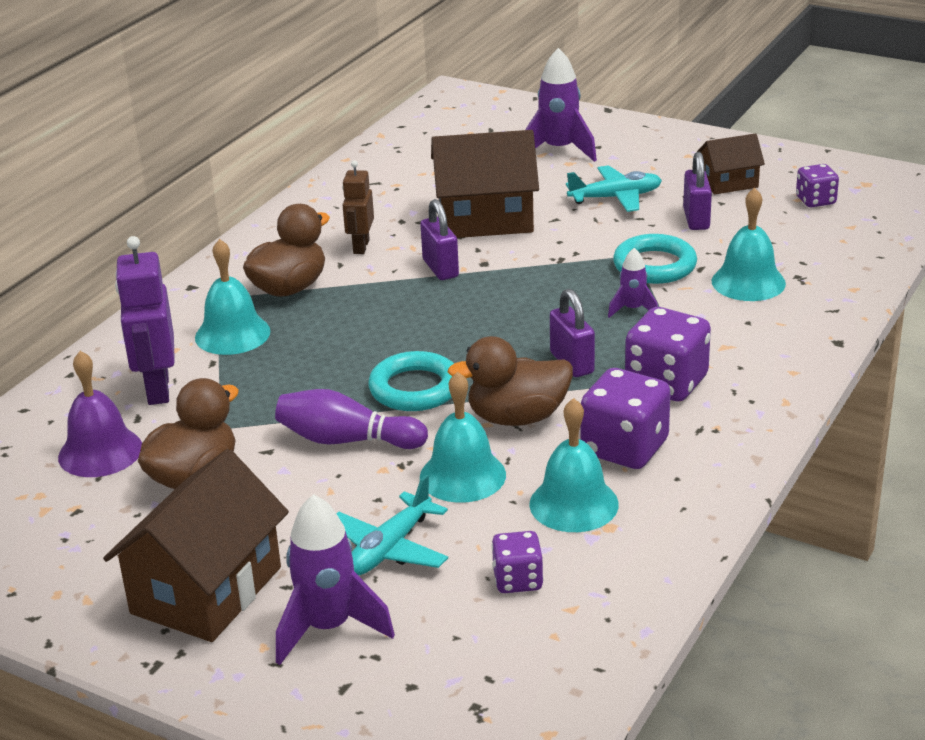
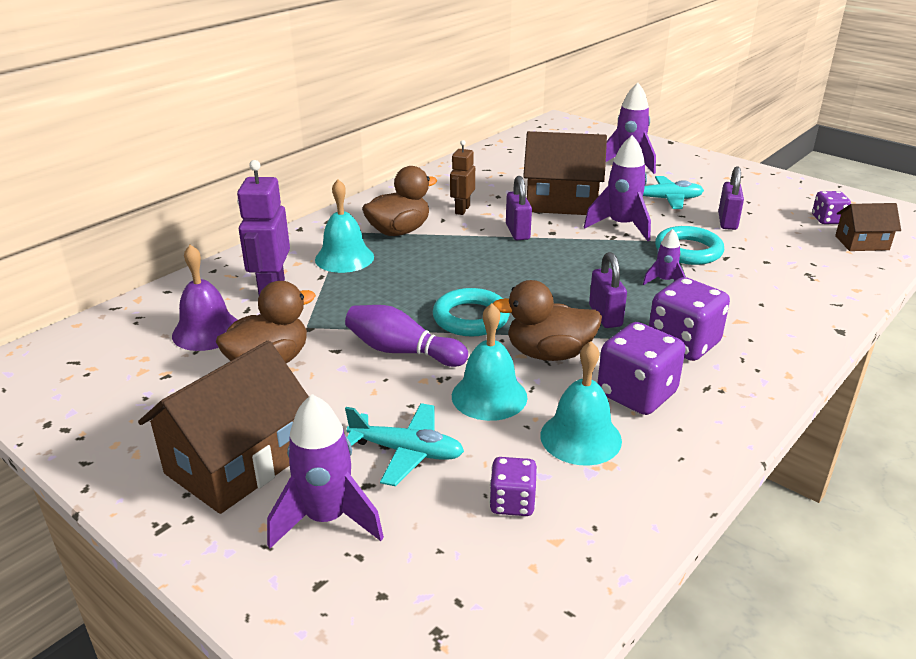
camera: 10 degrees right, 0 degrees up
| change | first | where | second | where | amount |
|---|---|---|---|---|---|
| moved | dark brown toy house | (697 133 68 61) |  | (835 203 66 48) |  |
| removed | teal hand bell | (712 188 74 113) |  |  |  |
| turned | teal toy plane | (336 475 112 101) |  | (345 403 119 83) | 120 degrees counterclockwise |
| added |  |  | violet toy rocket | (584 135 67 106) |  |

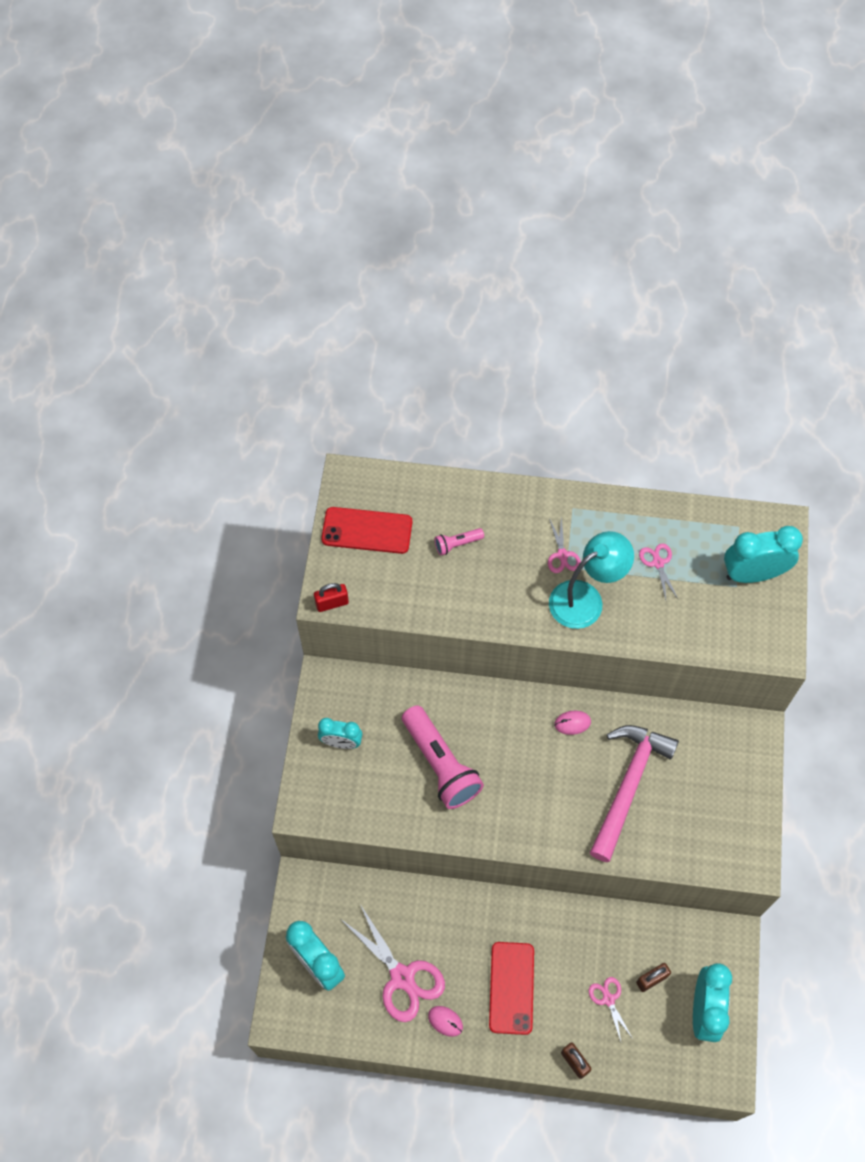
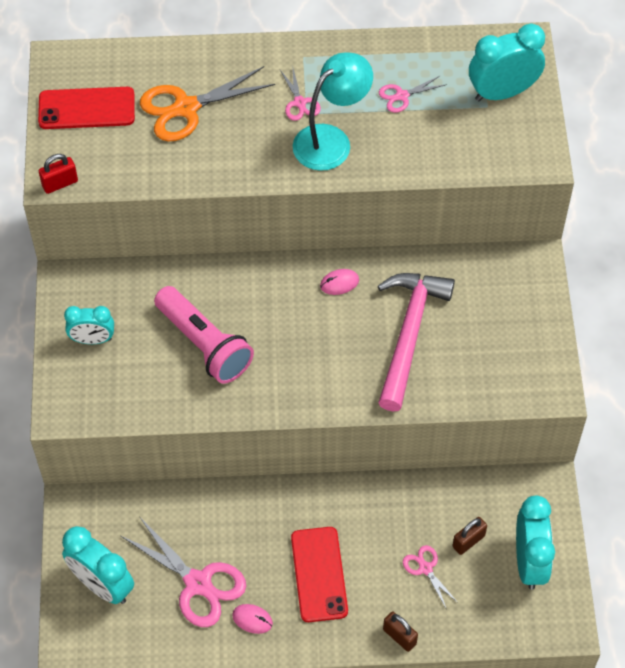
camera: 10 degrees left, 5 degrees down
| change | first | where | second | where | amount |
|---|---|---|---|---|---|
| replaced | pink pocket torch | (435 528 49 28) | bright orange pair of scissors | (140 66 135 76) |  |
| turned | pink pair of scissors | (639 543 39 57) |  | (379 75 68 38) | 90 degrees counterclockwise |

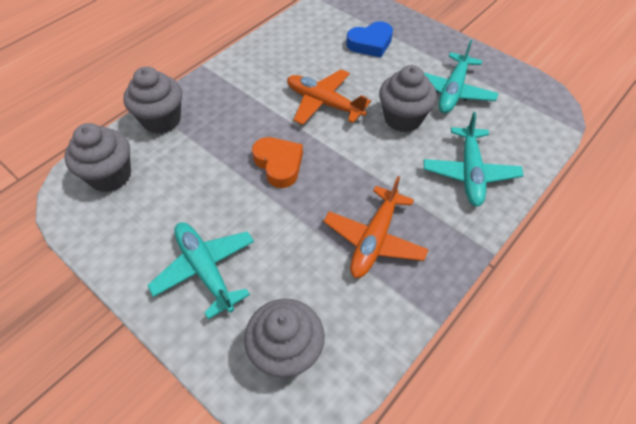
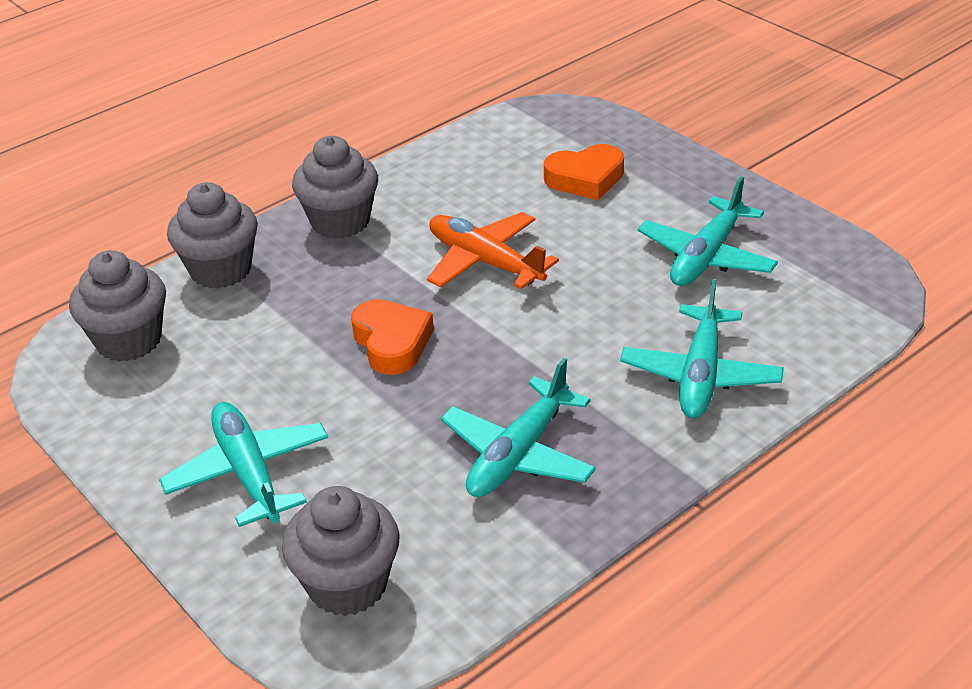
camera: 10 degrees right, 15 degrees down
| change | first | where | second | where | amount |
|---|---|---|---|---|---|
| recoloured | cobalt love heart | (346 21 47 36) | bright orange love heart | (544 144 80 56) |  |
| moved | grey muffin | (379 65 58 67) |  | (292 136 86 103) |  |
| recoloured | bright orange toy plane | (324 176 105 102) | teal toy plane | (441 358 155 139) |  |

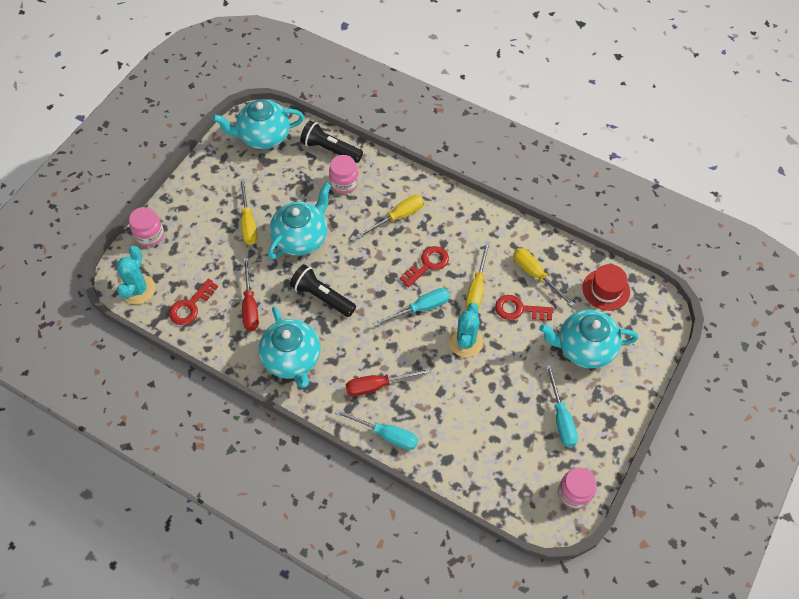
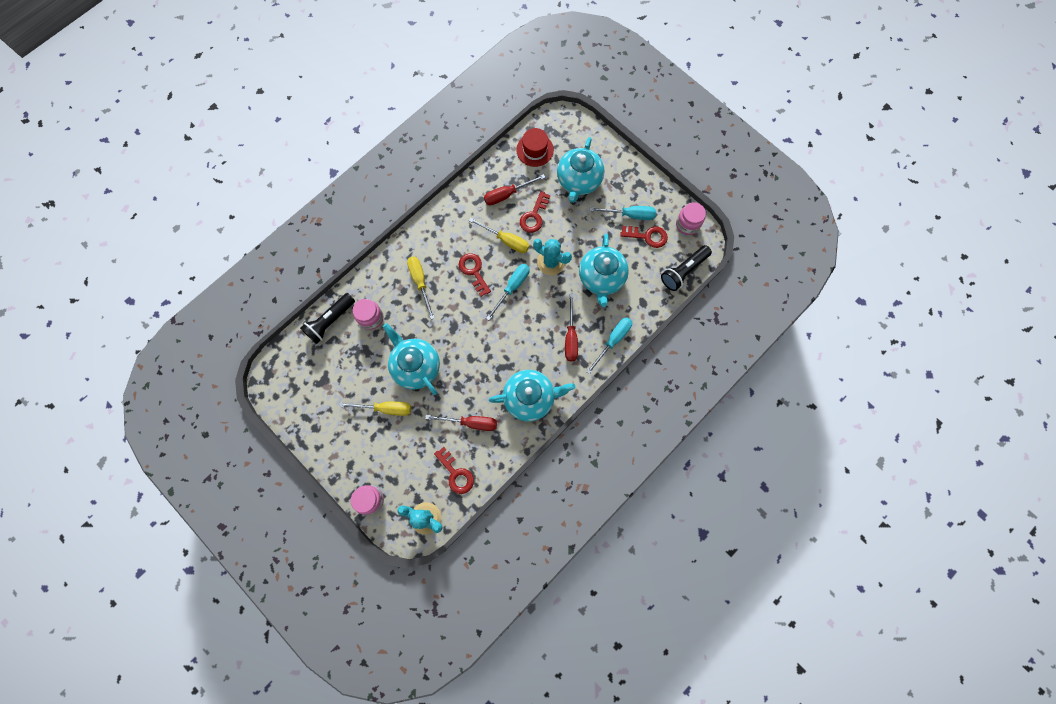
camera: 75 degrees left, 15 degrees up
| change | first | where | second | where | amount |
|---|---|---|---|---|---|
| moved | teal tea pot | (213 99 91 50) |  | (579 234 50 73) |  |
| recoloured | golden screwdriver | (513 248 61 59) | scarlet screwdriver | (484 174 62 31) |  |
| moved | jet-black pocket torch | (290 264 66 53) |  | (661 245 51 46) |  |
| turned | teal screwdriver | (373 288 77 39) |  | (486 264 44 56) | 45 degrees clockwise |
| added |  |  | scarlet key | (620 226 48 22) |  |

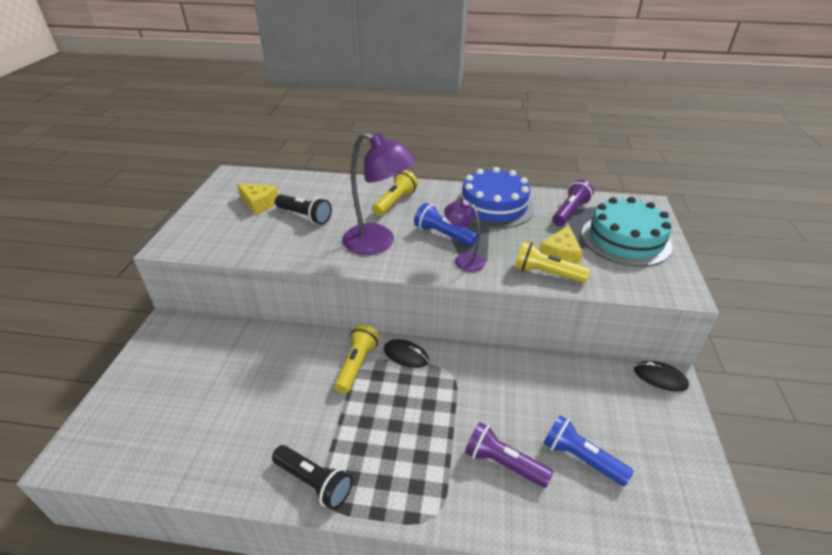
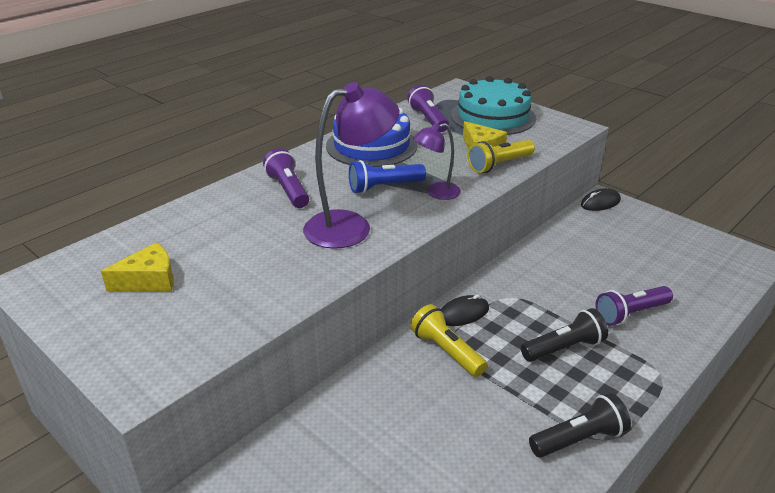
camera: 55 degrees left, 5 degrees down
| change | first | where | second | where | amount |
|---|---|---|---|---|---|
| recoloured | golden pocket torch | (372 170 46 46) | violet pocket torch | (263 148 46 60) |  |
| moved | jet-black pocket torch | (275 194 57 30) |  | (521 308 87 54) |  |
| removed | cobalt pocket torch | (544 415 89 71) |  |  |  |

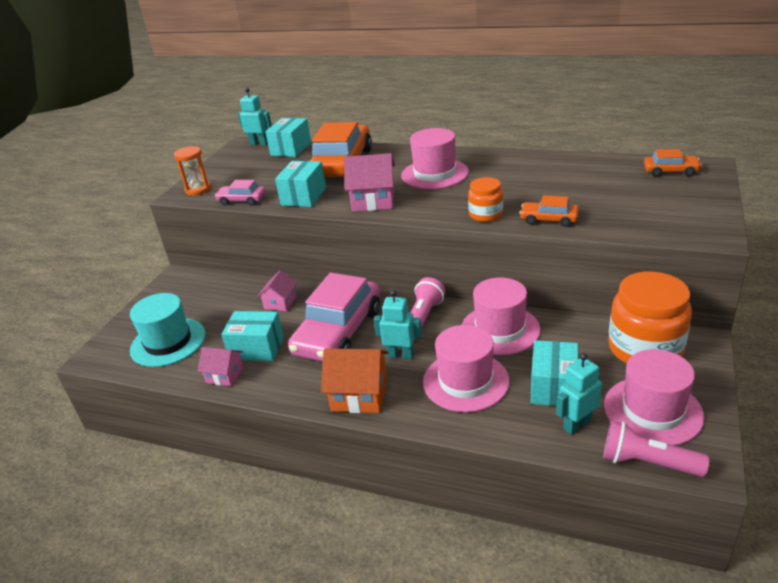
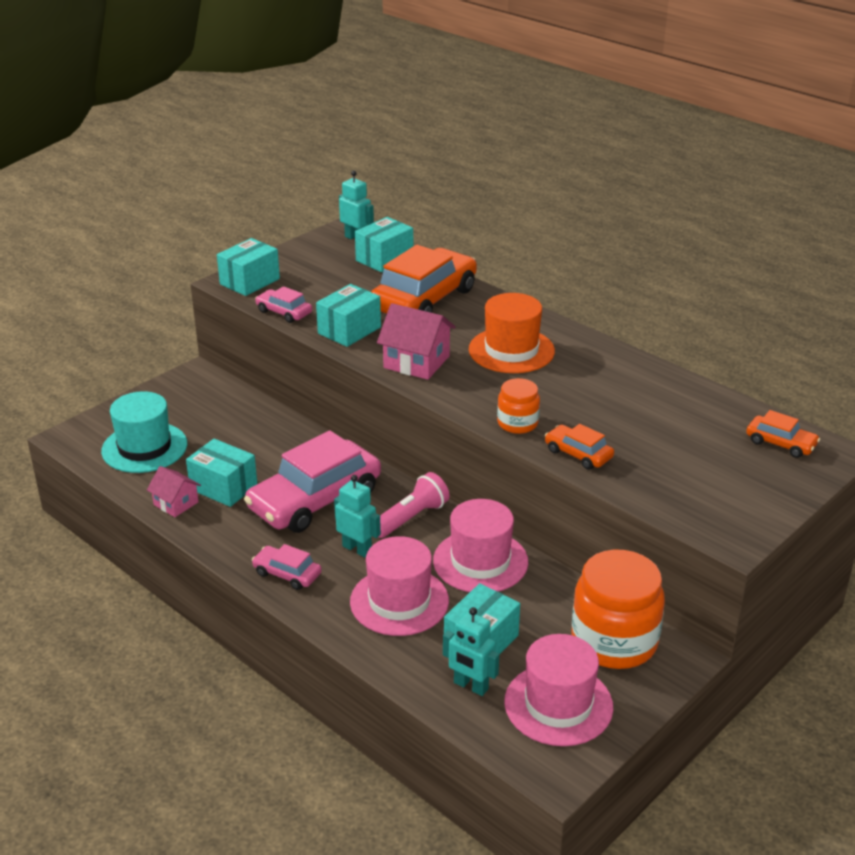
camera: 20 degrees right, 0 degrees up
| change | first | where | second | where | amount |
|---|---|---|---|---|---|
| recoloured | pink top hat | (401 128 68 61) | bright orange top hat | (469 293 86 80) |  |
| replaced | bright orange hourglass | (174 146 37 49) | teal box | (217 238 63 58) |  |
| removed | pink toy house | (257 270 40 41) |  |  |  |
| replaced | bright orange toy house | (321 348 68 65) | pink toy car | (252 544 70 46) |  |
| turned | teal robot | (556 353 46 82) |  | (443 607 56 89) | 135 degrees counterclockwise |
| removed | pink pocket torch | (603 420 106 57) |  |  |  |

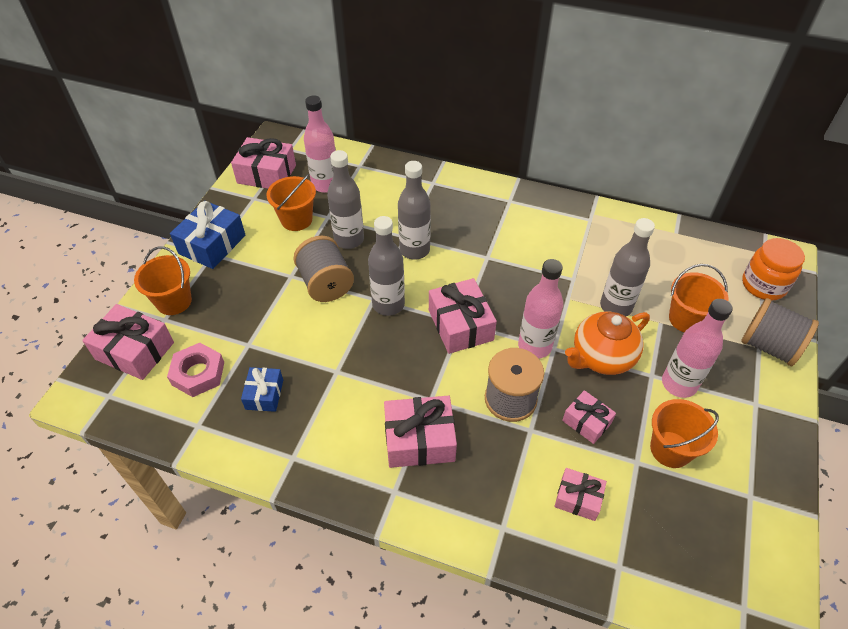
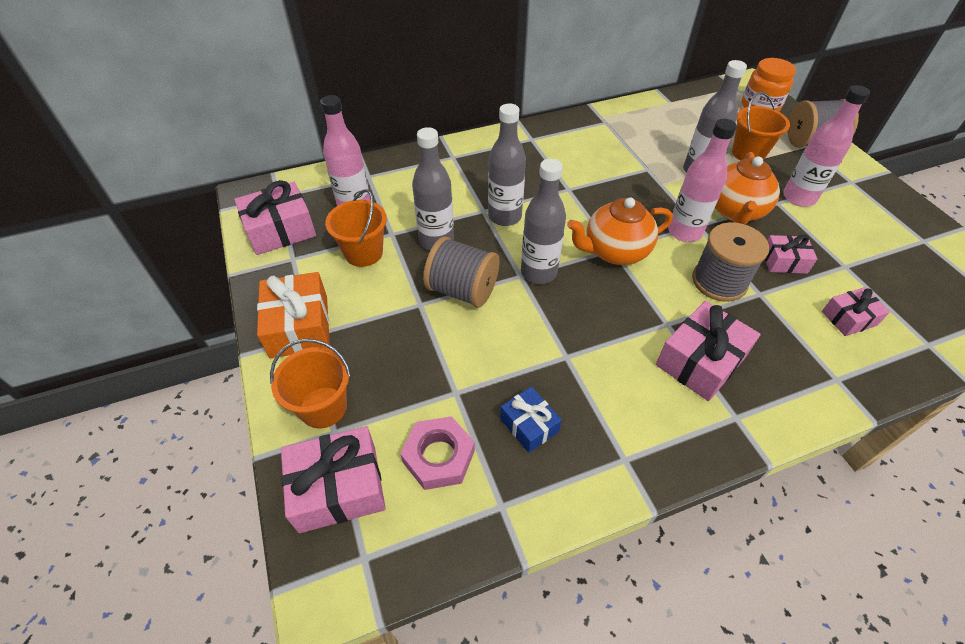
camera: 40 degrees left, 0 degrees up
| change | first | where | second | where | amount |
|---|---|---|---|---|---|
| recoloured | cobalt gift | (170 201 75 68) | bright orange gift | (257 272 73 86) |  |
| replaced | pink gift | (429 278 68 76) | bright orange tea pot | (567 198 106 67) |  |
| removed | bright orange sand bucket | (650 399 69 69) |  |  |  |

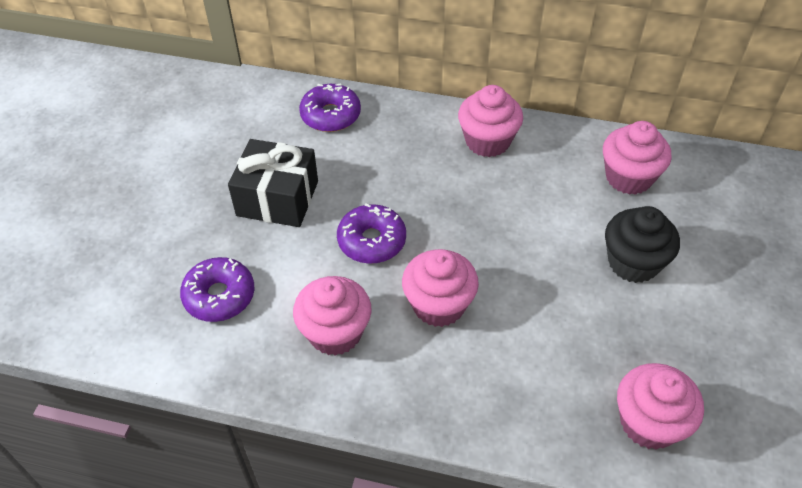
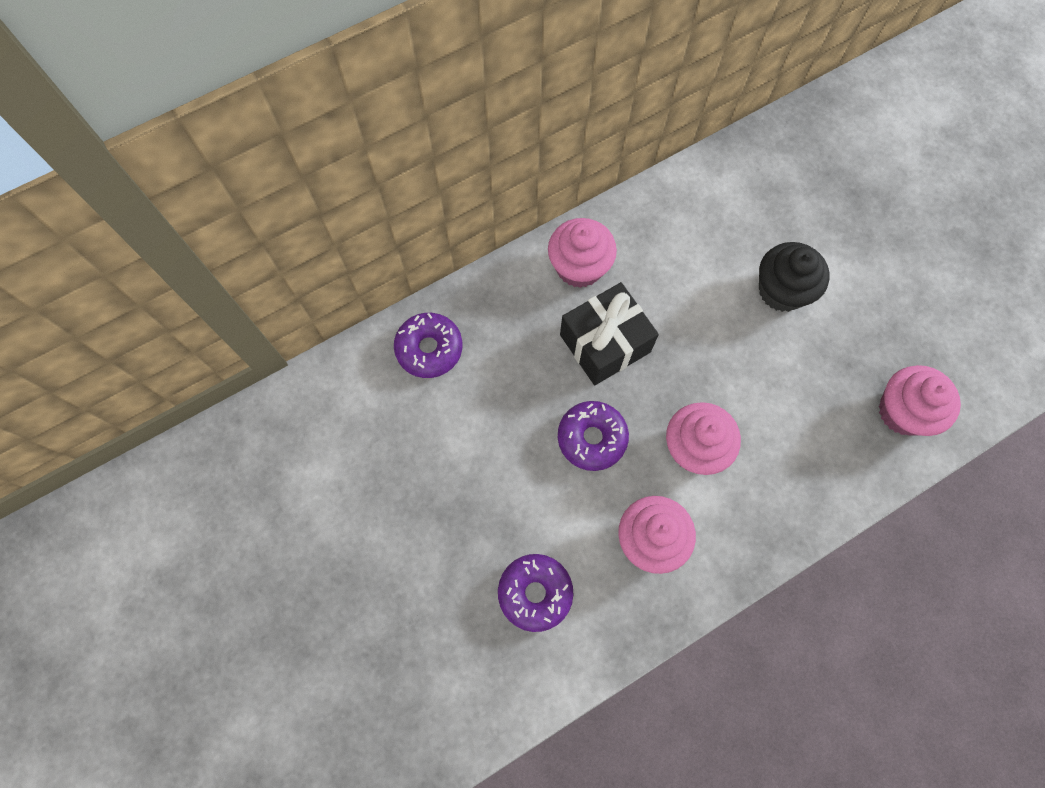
camera: 45 degrees left, 20 degrees up
| change | first | where | second | where | amount |
|---|---|---|---|---|---|
| removed | pink muffin | (603 121 68 74) |  |  |  |
| moved | jet-black gift | (228 139 90 88) |  | (560 282 99 103) |  |

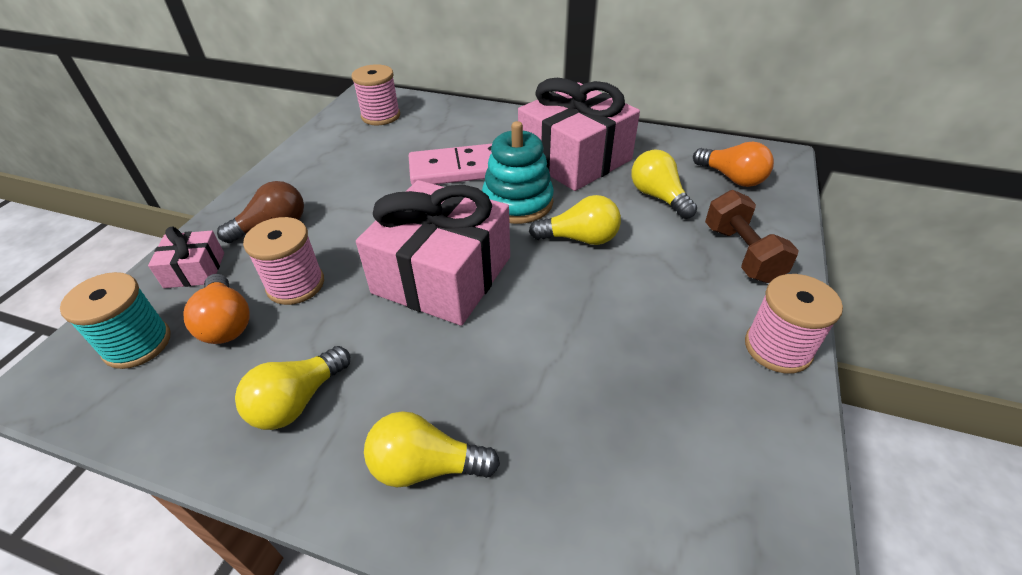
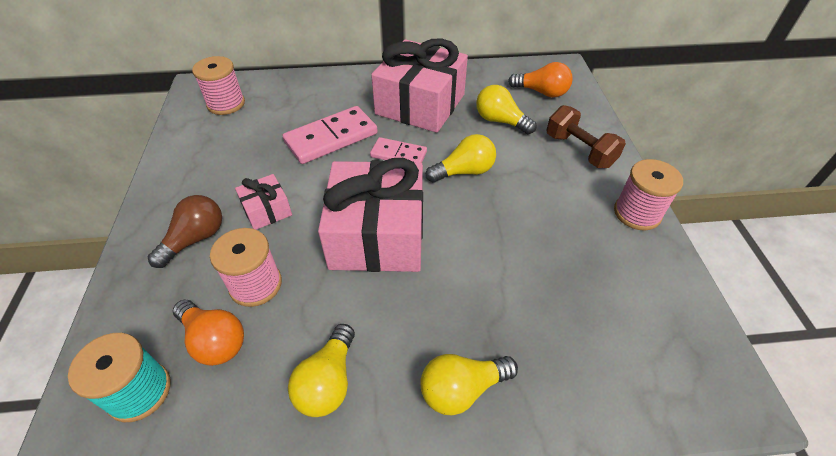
camera: 25 degrees left, 5 degrees up
| change | first | where | second | where | amount |
|---|---|---|---|---|---|
| replaced | teal stacking toy | (482 121 72 103) | pink domino tile | (370 137 57 26) |  |
| moved | pink gift | (148 227 76 61) |  | (235 174 57 56) |  |

